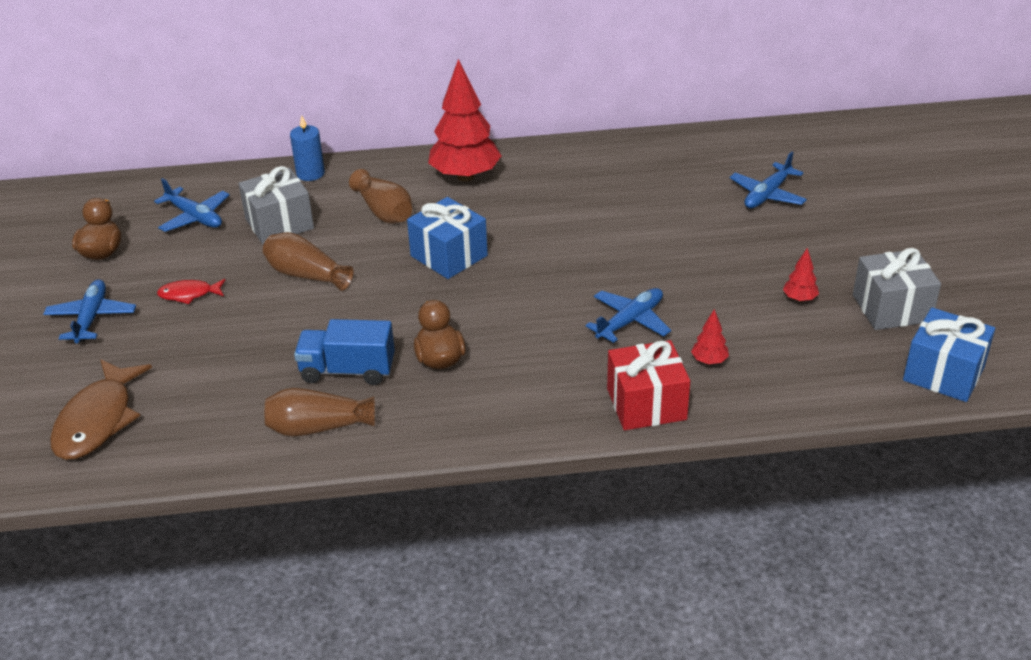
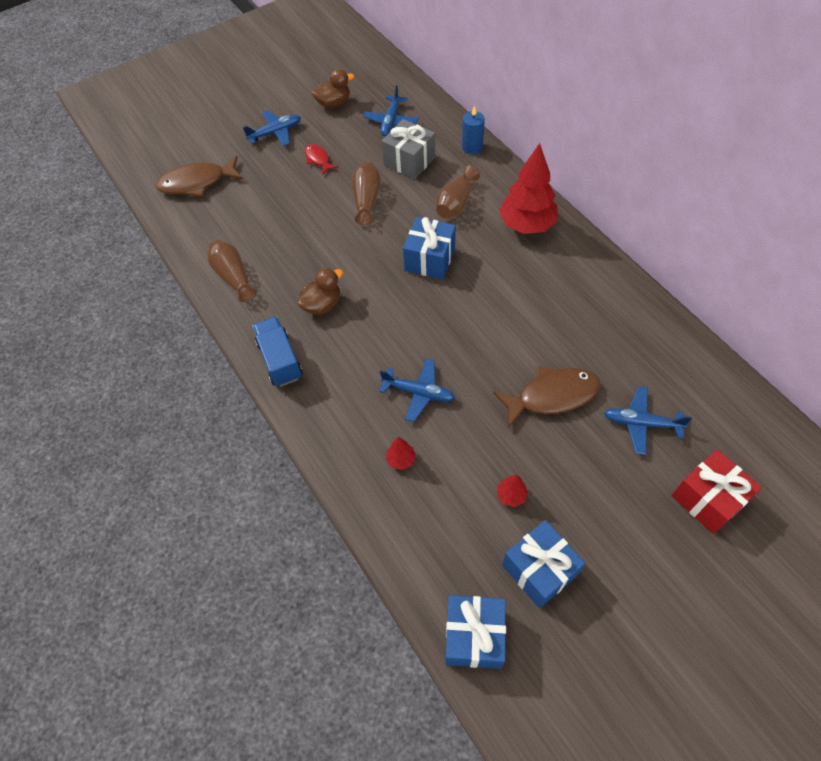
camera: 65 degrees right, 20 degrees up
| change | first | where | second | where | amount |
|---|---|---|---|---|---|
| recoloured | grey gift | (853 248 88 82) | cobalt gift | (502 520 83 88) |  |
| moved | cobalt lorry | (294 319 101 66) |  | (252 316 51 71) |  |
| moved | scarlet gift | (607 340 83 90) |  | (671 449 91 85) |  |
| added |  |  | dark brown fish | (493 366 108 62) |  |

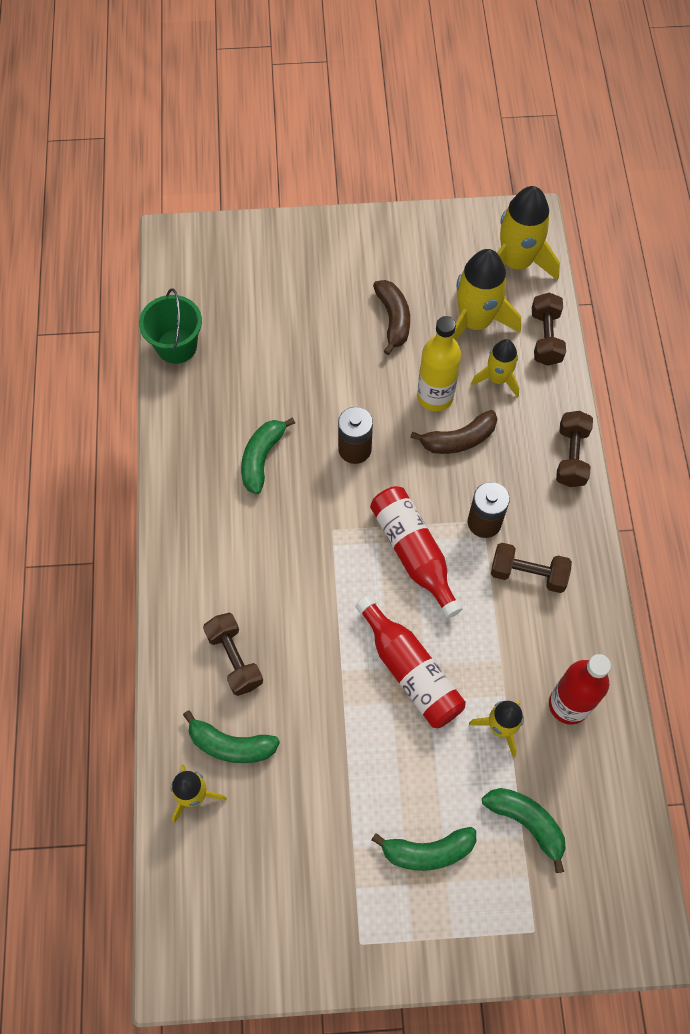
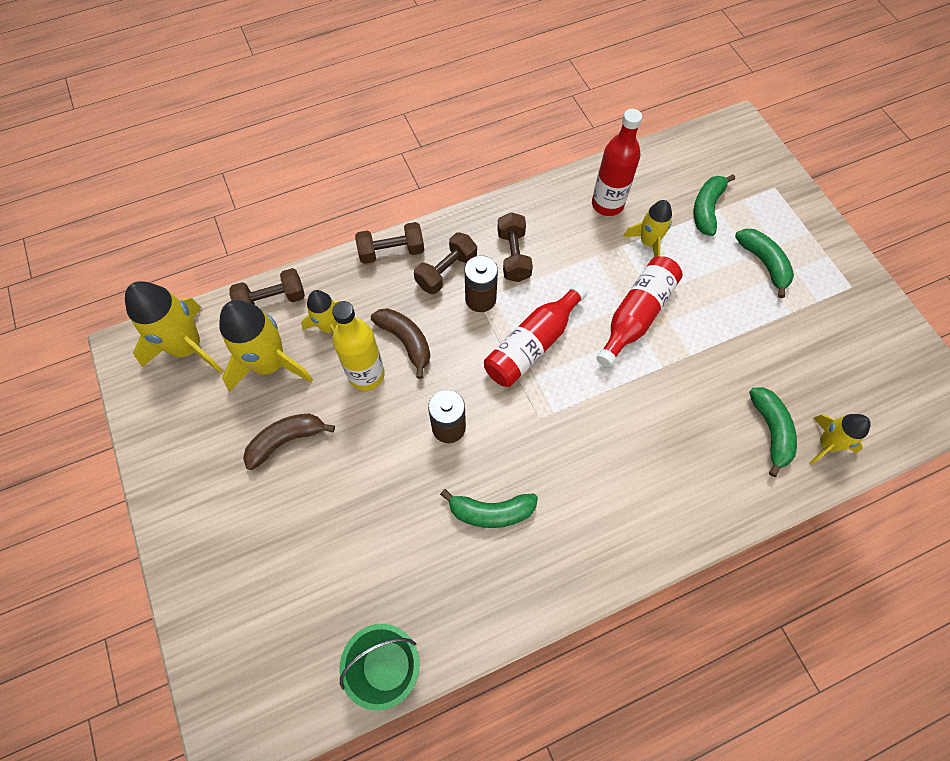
camera: 110 degrees left, 0 degrees up
| change | first | where | second | where | amount |
|---|---|---|---|---|---|
| moved | dark brown dumbbell | (203 613 60 83) |  | (414 232 63 62) |  |

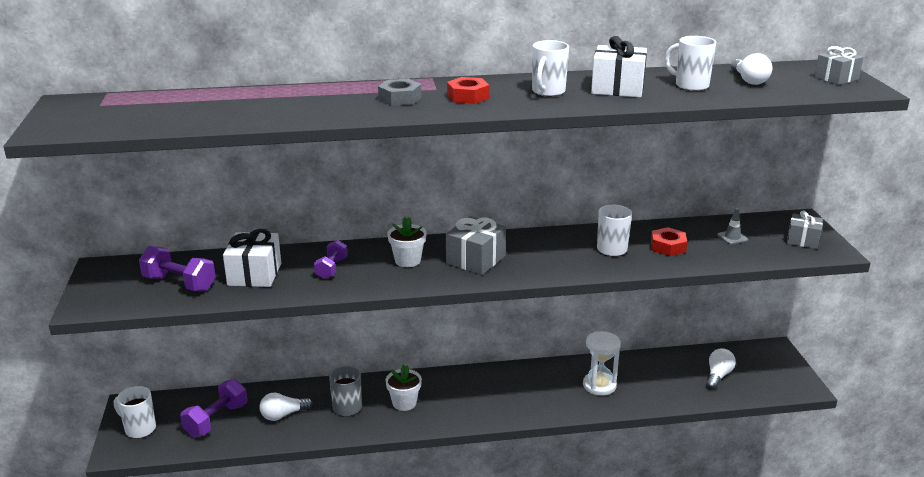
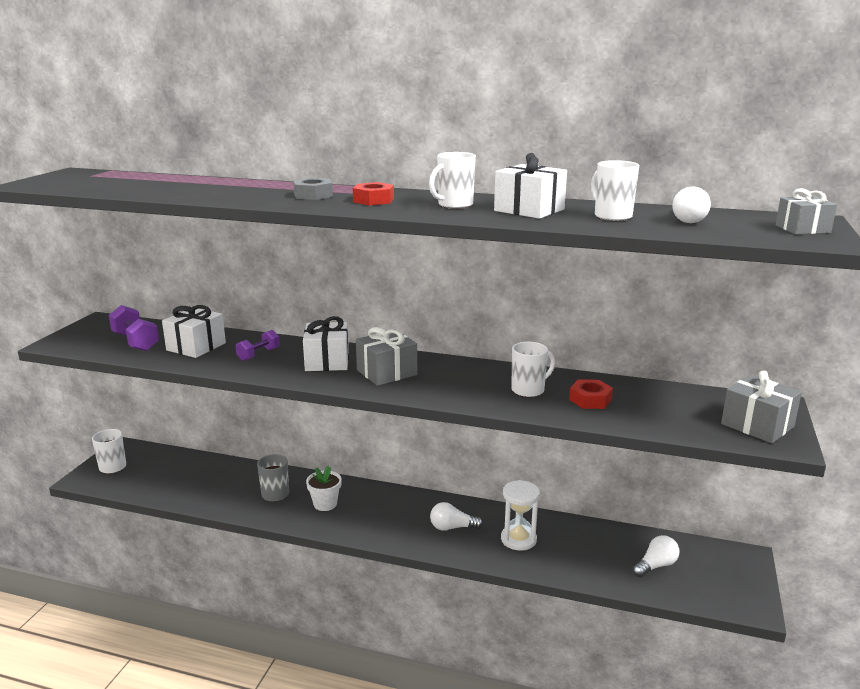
camera: 25 degrees right, 5 degrees down
| change | first | where | second | where | amount |
|---|---|---|---|---|---|
| removed | grey safety cone | (717 208 31 37) |  |  |  |
| resized | grey gift | (787 210 36 39) |  | (721 371 81 72) | x1.51 |
| replaced | white flower pot | (387 217 40 50) | white gift | (303 316 46 55) |  |
| removed | violet dumbbell | (180 379 67 58) |  |  |  |
| moved | white bulb | (259 393 54 28) |  | (430 502 53 29) |  |

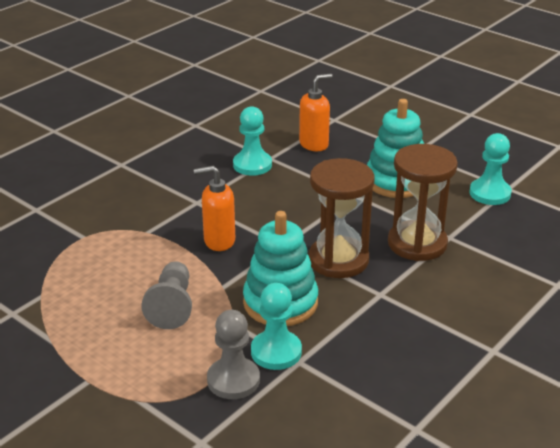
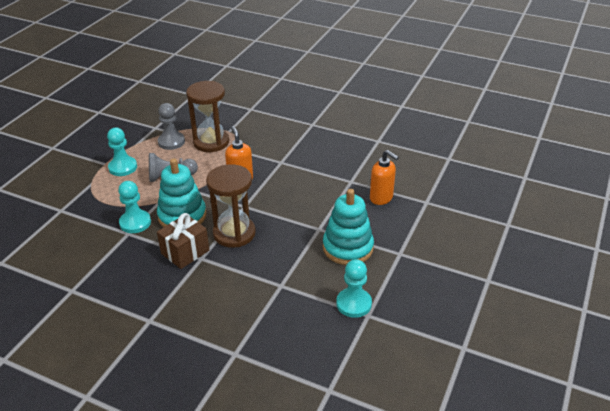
camera: 75 degrees right, 5 degrees up
| change | first | where | second | where | amount |
|---|---|---|---|---|---|
| moved | teal pawn | (233 106 39 70) |  | (107 128 30 48) |  |
| moved | dark brown hourglass | (388 144 70 117) |  | (186 81 43 71) |  |
| moved | grey pawn | (207 310 53 89) |  | (158 103 27 47) |  |
| added |  |  | dark brown gift | (157 213 52 56) |  |

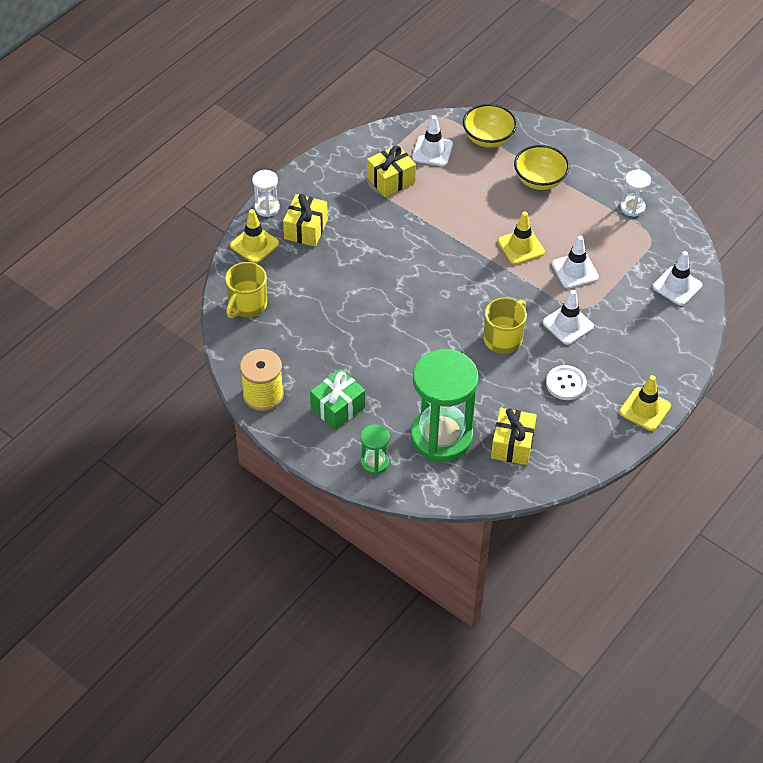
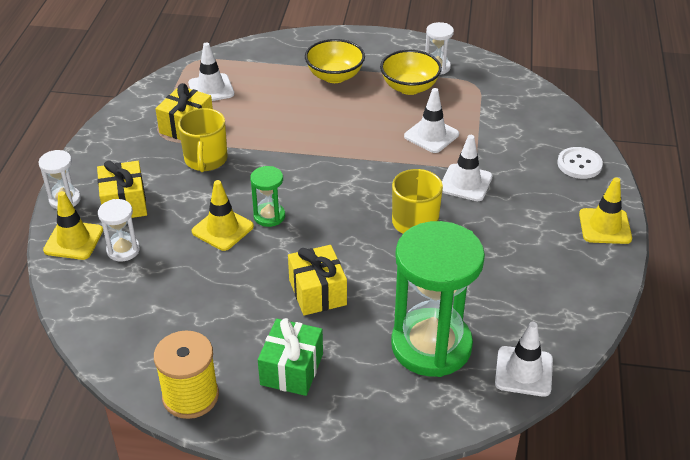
camera: 30 degrees left, 10 degrees down
| change | first | where | second | where | amount |
|---|---|---|---|---|---|
| moved | golden deep dish | (463 104 54 44) |  | (380 50 62 45) |  |
| moved | golden safety cone | (498 211 47 54) |  | (192 180 62 71) |  |
| moved | white safety cone | (652 251 50 55) |  | (495 321 58 76) |  |
| moved | golden coffee mug | (225 262 42 56) |  | (178 108 50 64) |  |
| moved | white button | (546 365 41 35) |  | (557 147 46 32) |  |
| moved | golden gift | (491 408 46 57) |  | (288 245 59 71) |  |
| moved | leaf-green hourglass | (361 425 28 49) |  | (250 166 35 61) |  |
| added |  |  | white hourglass | (98 199 42 63) |  |

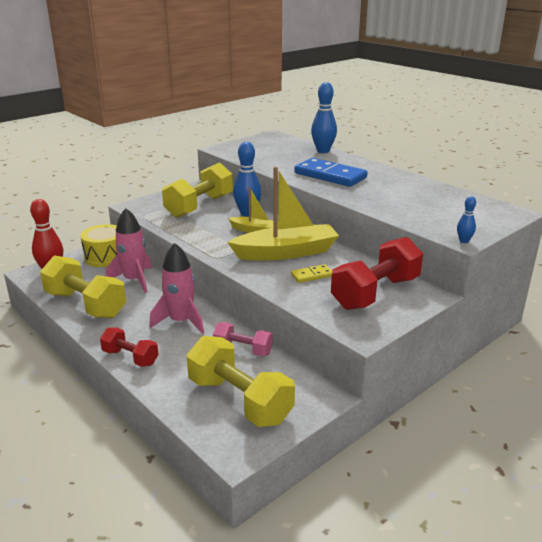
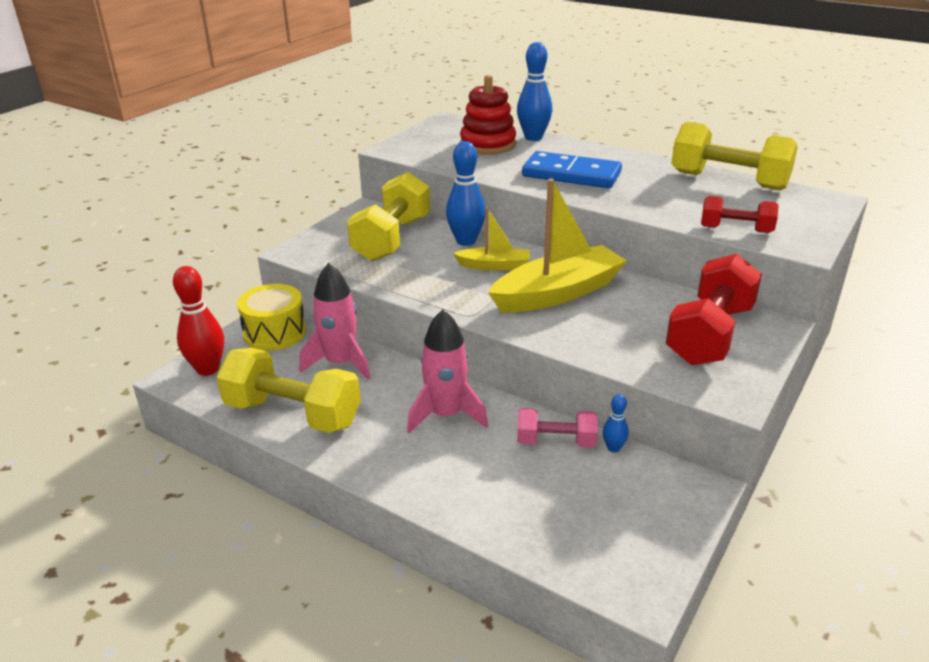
camera: 15 degrees left, 5 degrees up
| change | first | where | second | where | amount |
|---|---|---|---|---|---|
| moved | cobalt bowling pin | (457 196 19 47) |  | (603 394 26 59) |  |
| removed | golden domino tile | (291 264 41 19) |  |  |  |
| moved | scarlet dumbbell | (100 328 58 39) |  | (701 196 78 37) |  |
| moved | golden dumbbell | (187 336 108 91) |  | (671 122 127 68) |  |
| added |  |  | scarlet stacking toy | (460 75 56 80) |  |

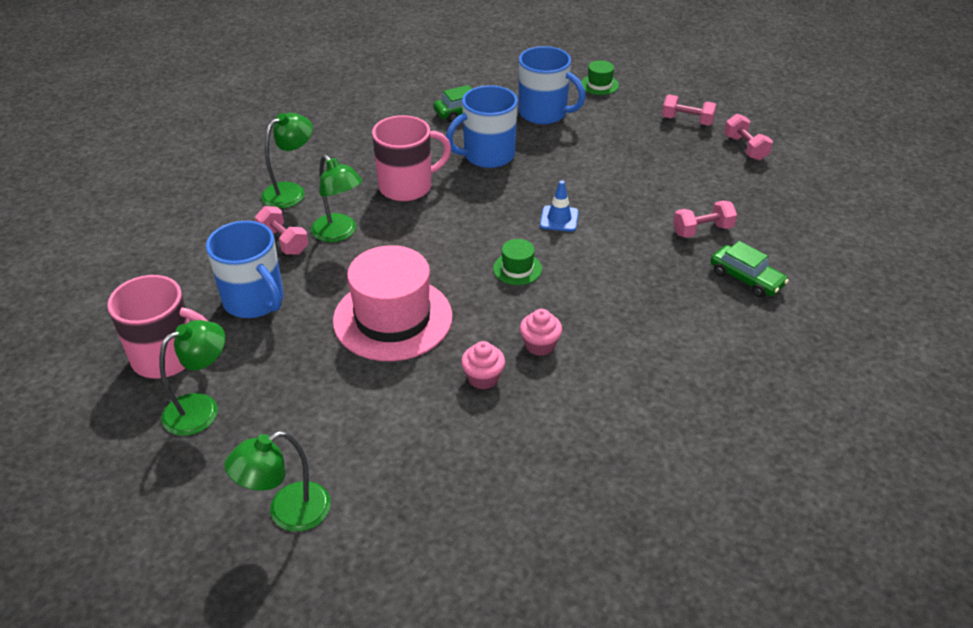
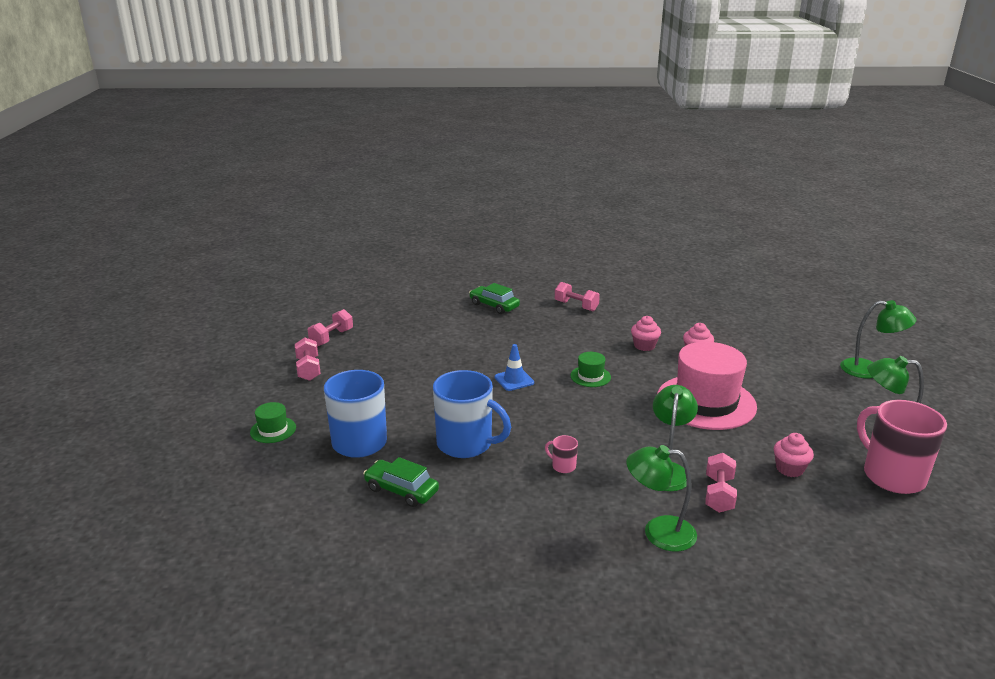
camera: 125 degrees left, 15 degrees down
| change | first | where | second | where | amount |
|---|---|---|---|---|---|
| resized | pink coffee mug | (372 115 79 86) |  | (545 435 33 38) | x0.41 |
| moved | pink dumbbell | (673 201 64 37) |  | (555 282 45 29) |  |
| replaced | cobalt coffee mug | (206 221 77 97) | pink muffin | (774 433 40 44) |  |
| turned | leaf-green toy car | (710 241 79 57) |  | (469 283 51 31) | 60 degrees counterclockwise |

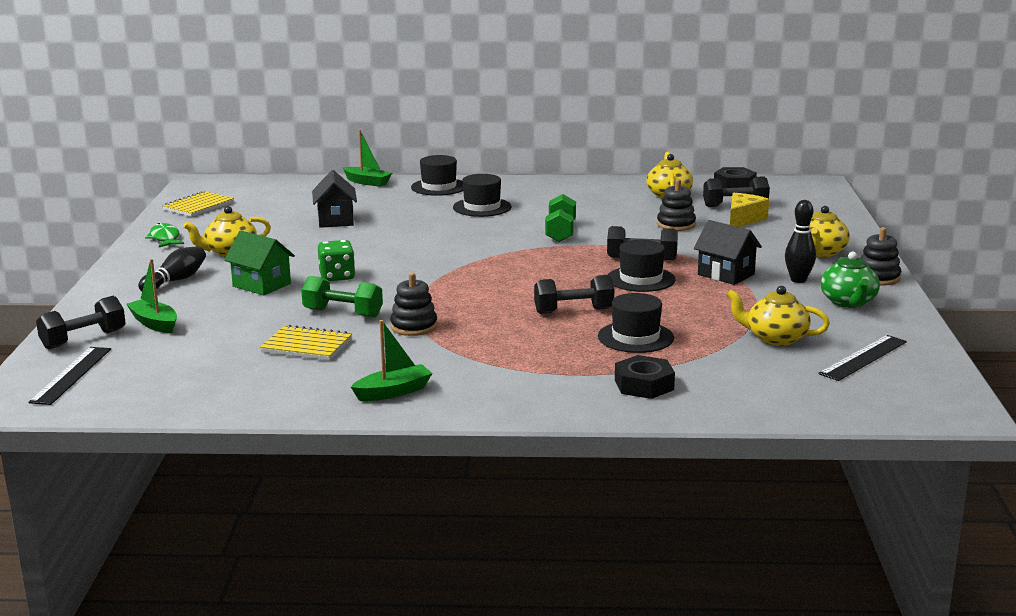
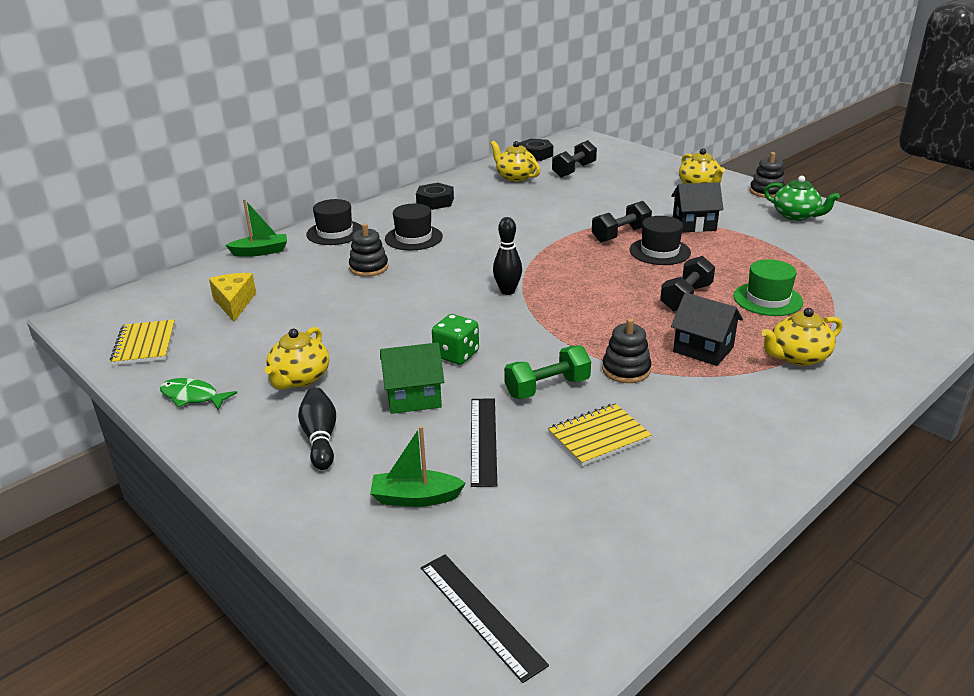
camera: 45 degrees left, 10 degrees up
| change | first | where | second | where | amount |
|---|---|---|---|---|---|
| moved | jet-black toy house | (312 170 45 58) |  | (671 293 72 73) |  |
| moved | jet-black stacking toy | (657 179 39 52) |  | (349 223 39 54) |  |
| moved | golden cheese wedge | (730 193 39 34) |  | (209 273 47 49) |  |
| removed | leaf-green dumbbell | (545 194 31 48) |  |  |  |
| moved | jet-black bowling pin | (785 200 31 83) |  | (493 217 29 78) |  |
| moved | golden tea pot | (727 286 103 60) |  | (762 308 81 58) |  |
| recoloured | jet-black top hat | (598 293 76 60) | leaf-green top hat | (733 259 70 57) |  |
| removed | jet-black dumbbell | (36 296 90 53) |  |  |  |
| removed | leaf-green boat | (351 320 82 81) |  |  |  |
| moved | jet-black measuring stick | (818 335 89 46) |  | (471 398 26 89) |  |
| moved | jet-black hex nut | (615 355 60 44) |  | (416 183 38 27) |  |

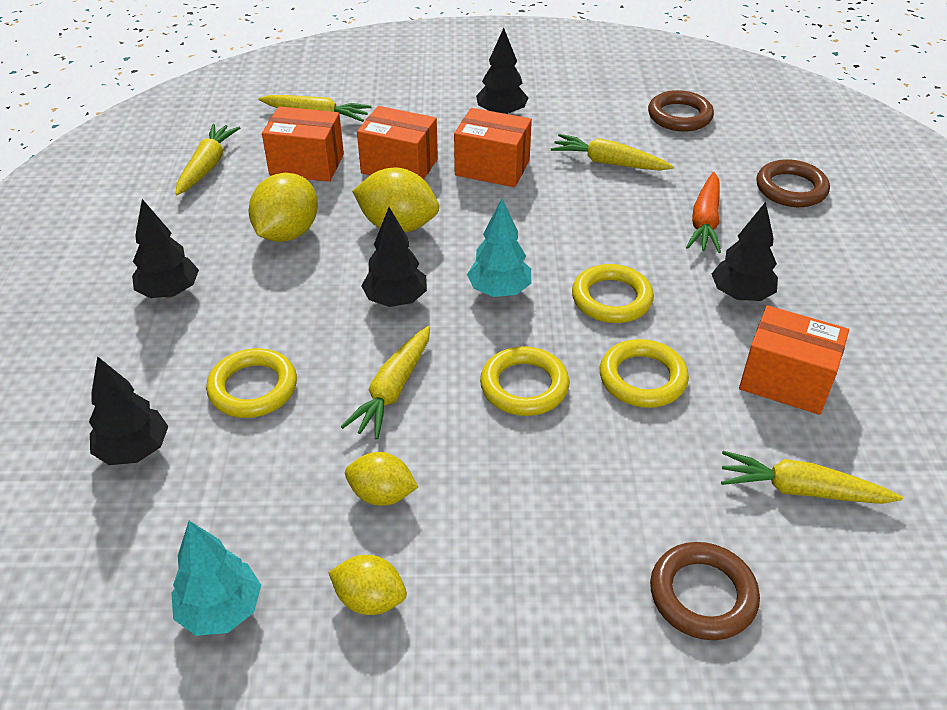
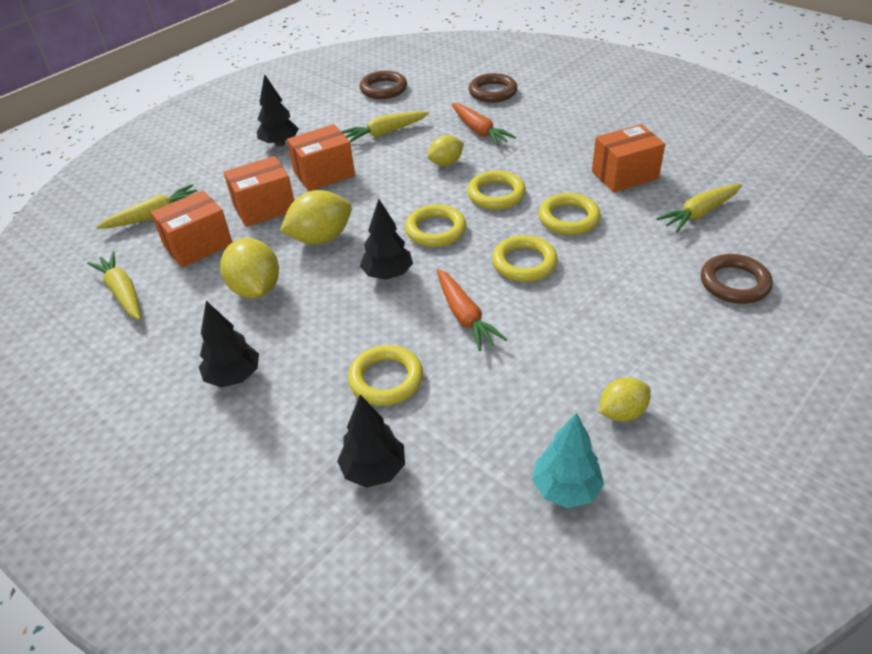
camera: 45 degrees left, 0 degrees up
| change | first | where | second | where | amount |
|---|---|---|---|---|---|
| replaced | teal fir tree | (467 198 64 99) | golden torus | (405 204 61 43) |  |
| removed | jet-black fir tree | (712 202 66 99) |  |  |  |
| recoloured | golden carrot | (341 326 89 114) | bright orange carrot | (437 269 70 82) |  |
| moved | golden lemon | (345 452 73 54) |  | (427 135 37 31) |  |

